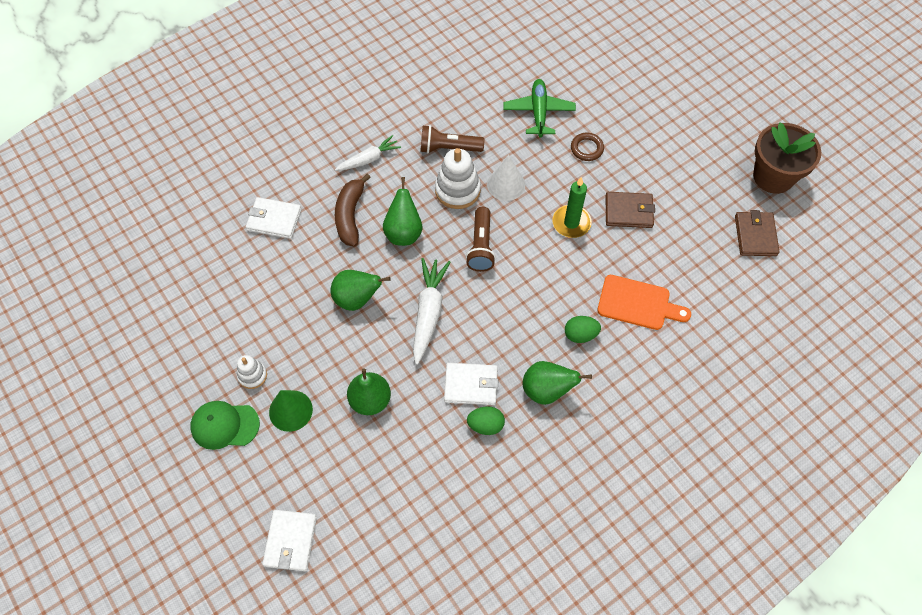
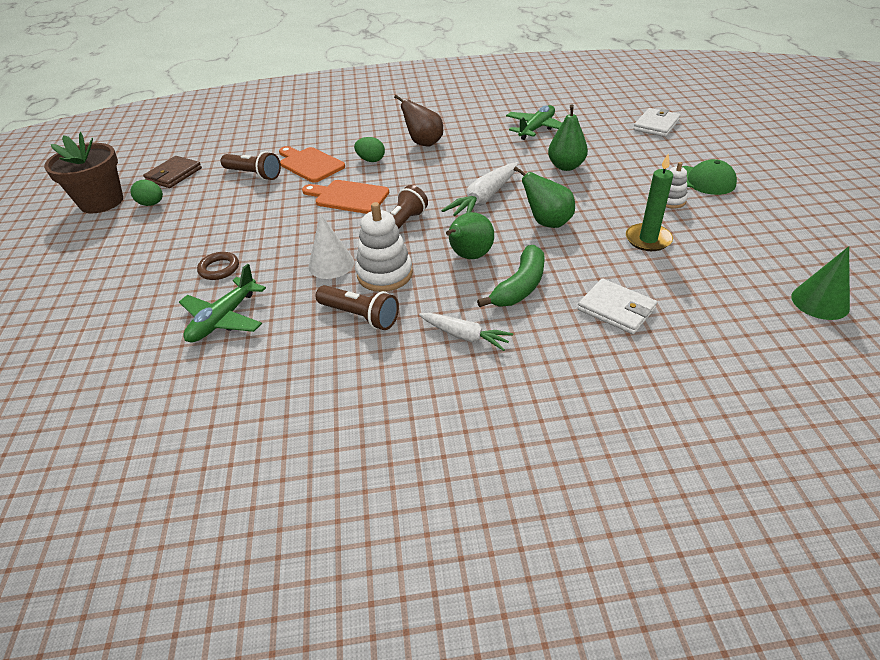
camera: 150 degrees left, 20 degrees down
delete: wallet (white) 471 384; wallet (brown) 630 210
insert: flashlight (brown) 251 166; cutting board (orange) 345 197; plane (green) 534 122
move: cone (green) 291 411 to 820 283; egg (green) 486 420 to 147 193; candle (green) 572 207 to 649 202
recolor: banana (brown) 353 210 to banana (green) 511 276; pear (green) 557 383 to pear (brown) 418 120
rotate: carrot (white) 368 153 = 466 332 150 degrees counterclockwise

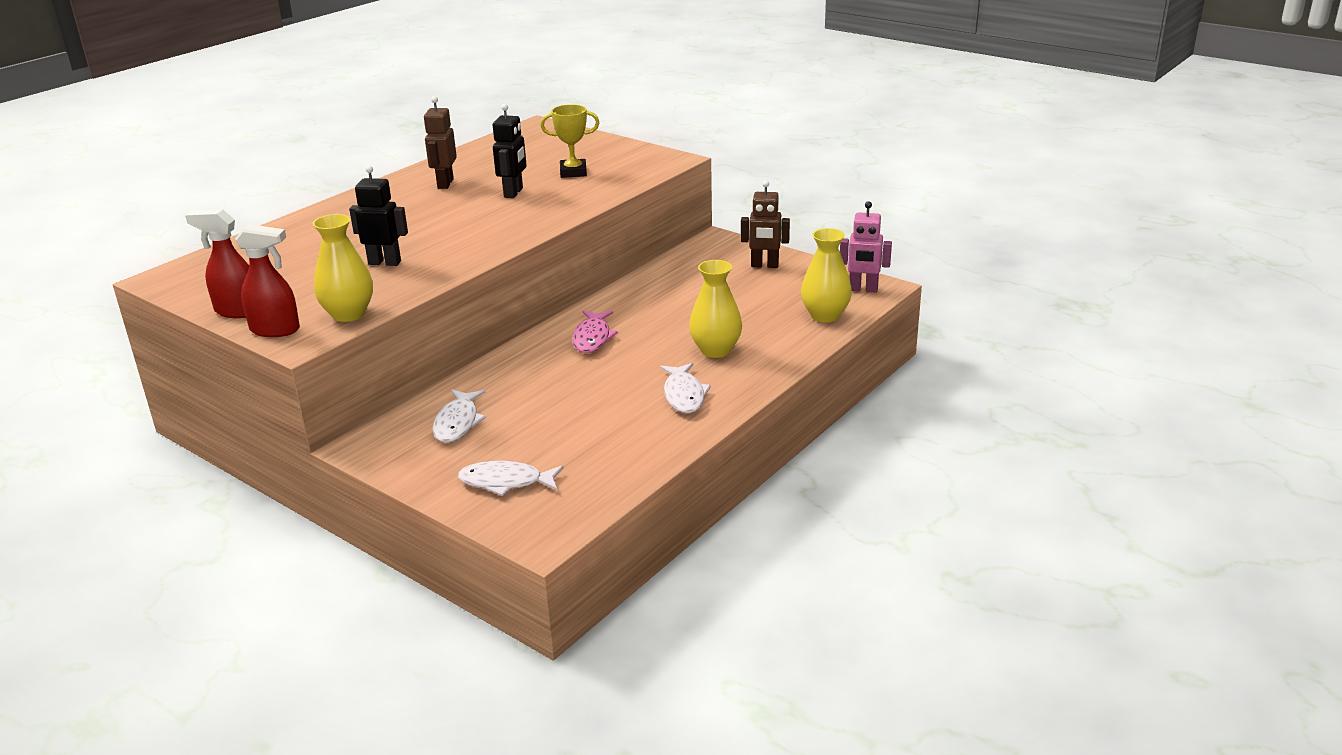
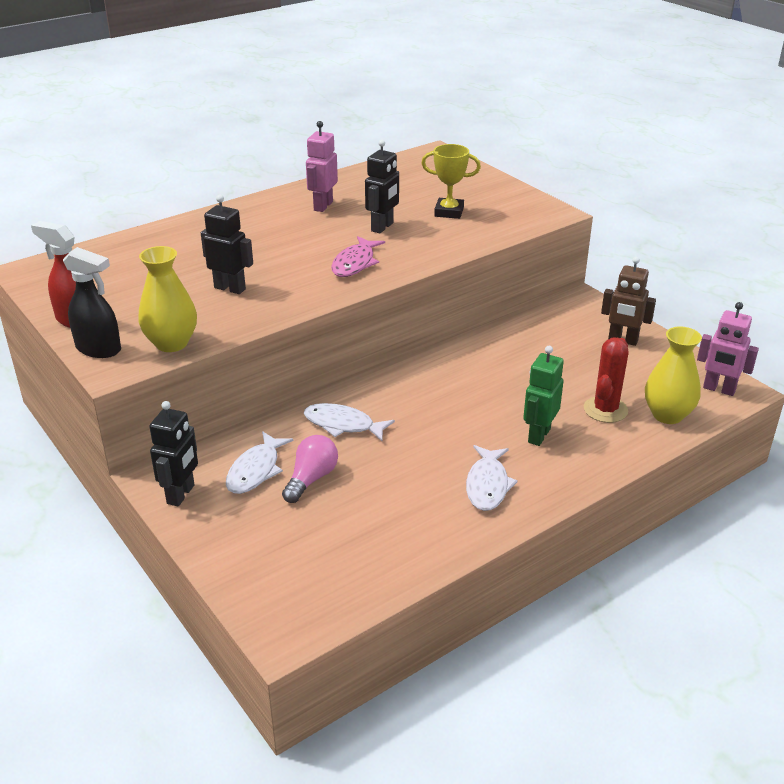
camera: 15 degrees right, 5 degrees up
insert: robot (black) 173 453; light bulb (pink) 310 469; cactus (red) 606 380
move: fish (white) 511 478 to 349 422; fish (pink) 595 331 to 358 256
replace: vase (yellow) 715 309 to robot (green) 543 396
recolor: spray bottle (red) 267 280 to spray bottle (black) 92 302; robot (brown) 440 142 to robot (pink) 322 166

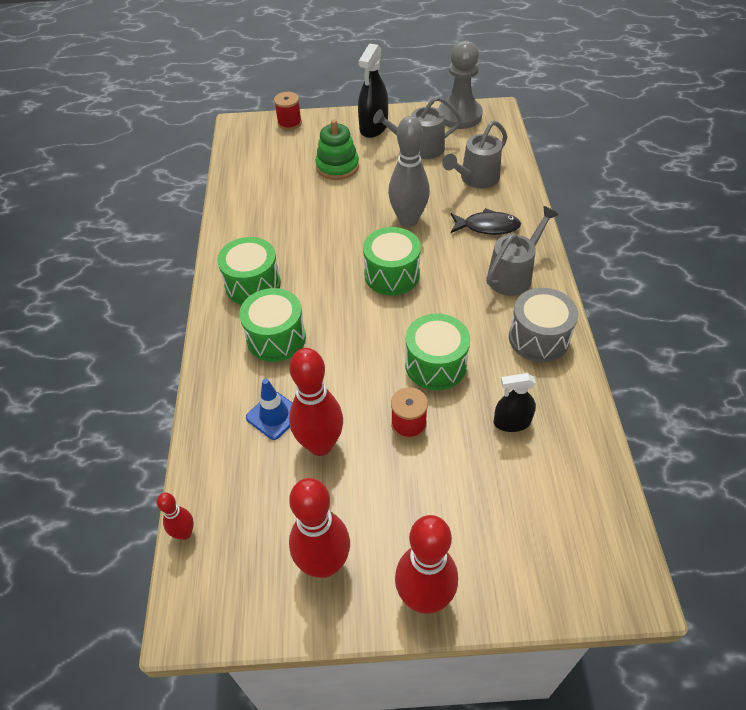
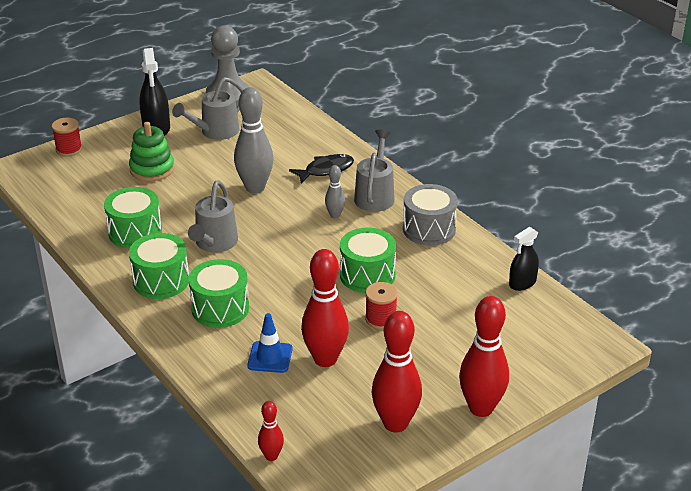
camera: 35 degrees left, 15 degrees down
insert: bowling pin (grey) 335 191
move: drum (green) 392 261 to 133 218; watering can (grey) 474 155 to 213 216; spray bottle (black) 515 402 to 524 259

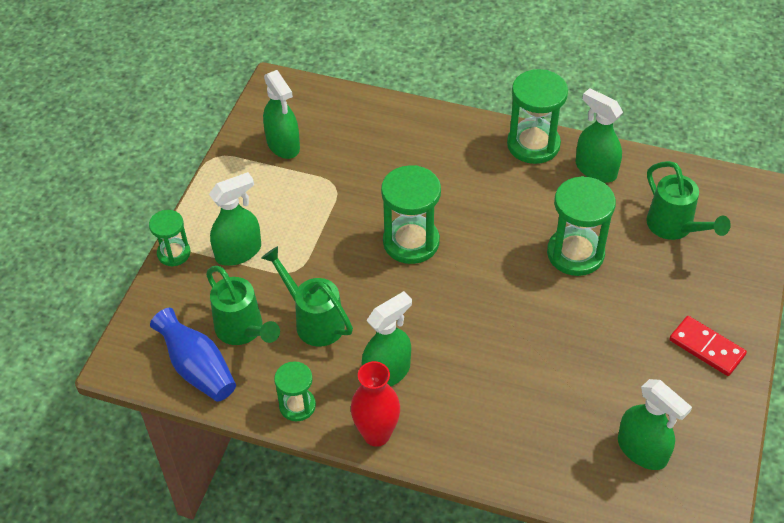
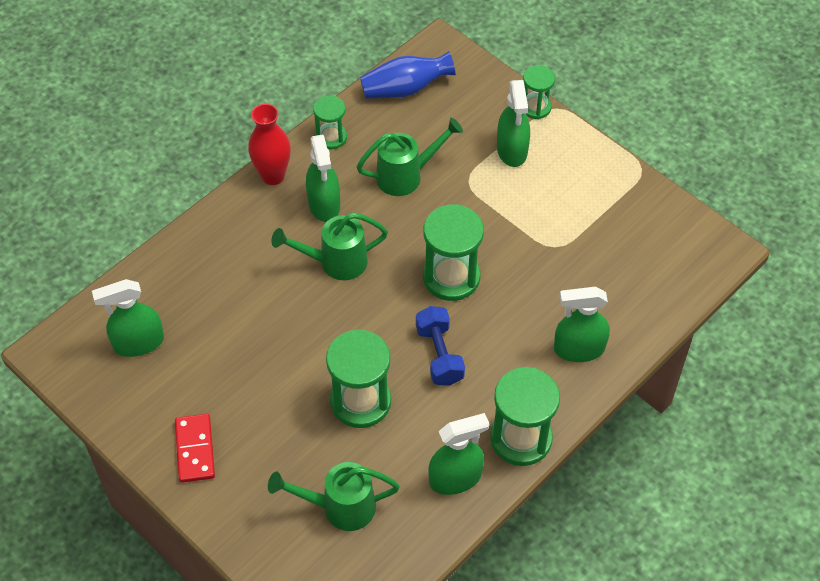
camera: 115 degrees right, 5 degrees up
insert: dumbbell (blue) 440 346
move: watering can (green) 243 305 to 329 246; spray bottle (green) 281 114 to 582 324
rotate: domino (red) 708 346 = 195 448 75 degrees counterclockwise

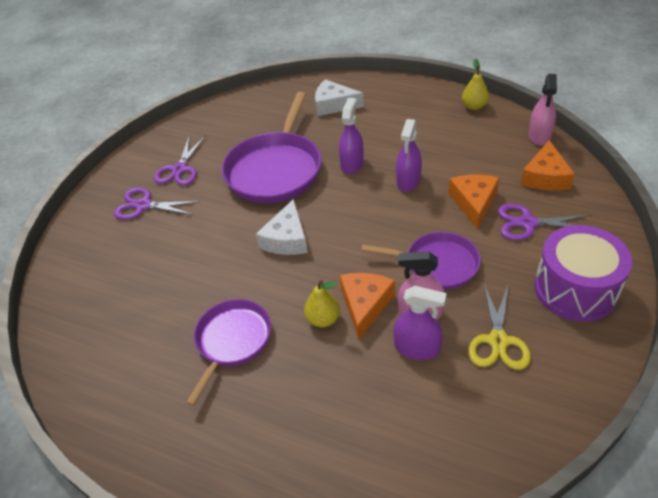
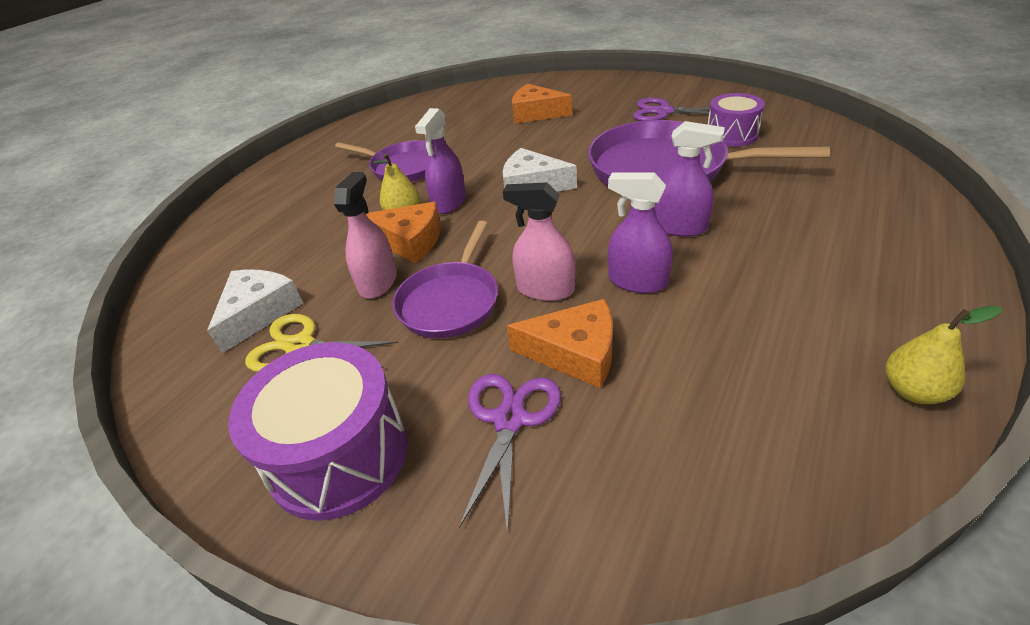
camera: 95 degrees right, 5 degrees down
delete: scissors (purple) 157 203
insert: drum (purple) 736 120
move: cheese (white) 339 97 to 255 311; spray bottle (purple) 420 323 to 440 161; cheese (orange) 548 165 to 542 104; spray bottle (pink) 542 109 to 539 242

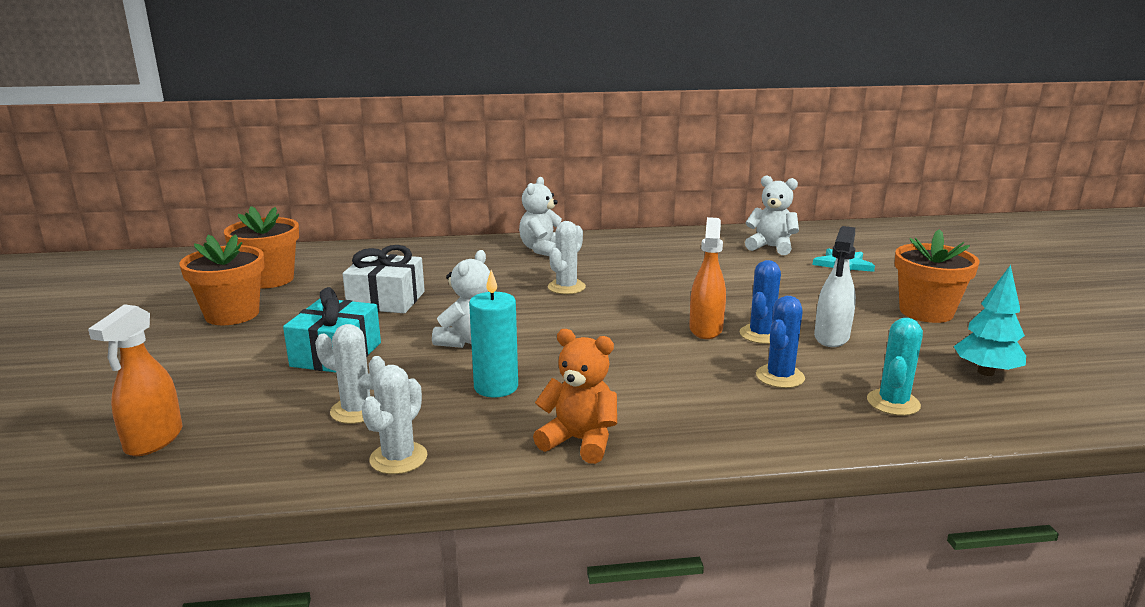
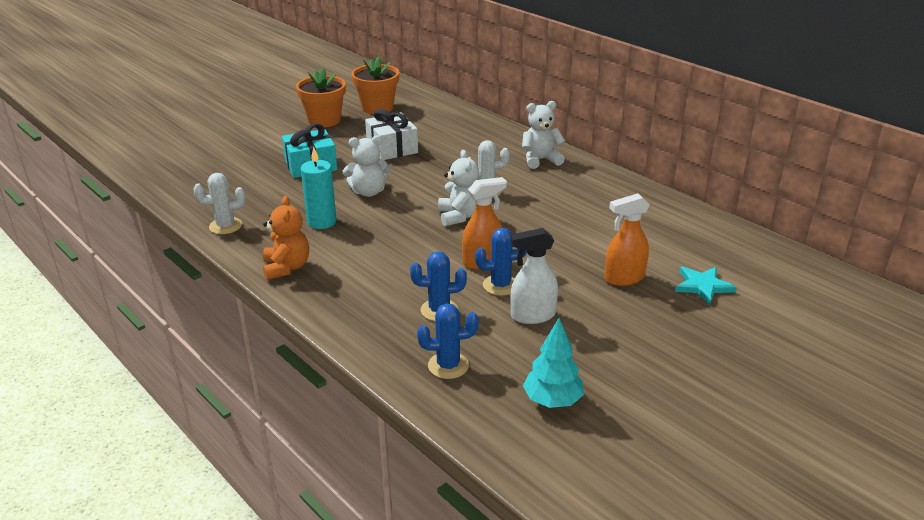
camera: 55 degrees right, 10 degrees up
delete: cactus (white) 350 374; flower pot (orange) 937 276
move: spray bottle (orange) 135 380 to 627 239; teddy bear (white) 772 215 to 458 188
recolor: cactus (turquoise) 895 367 to cactus (blue) 448 341

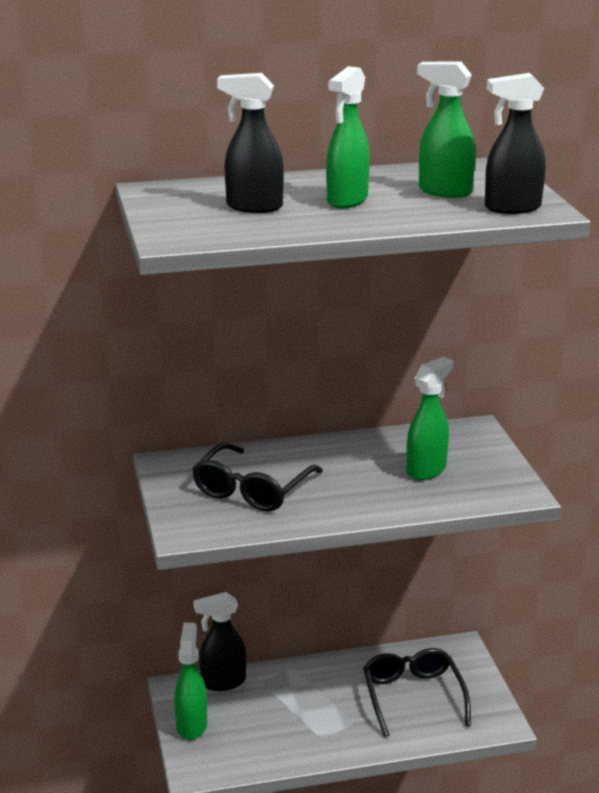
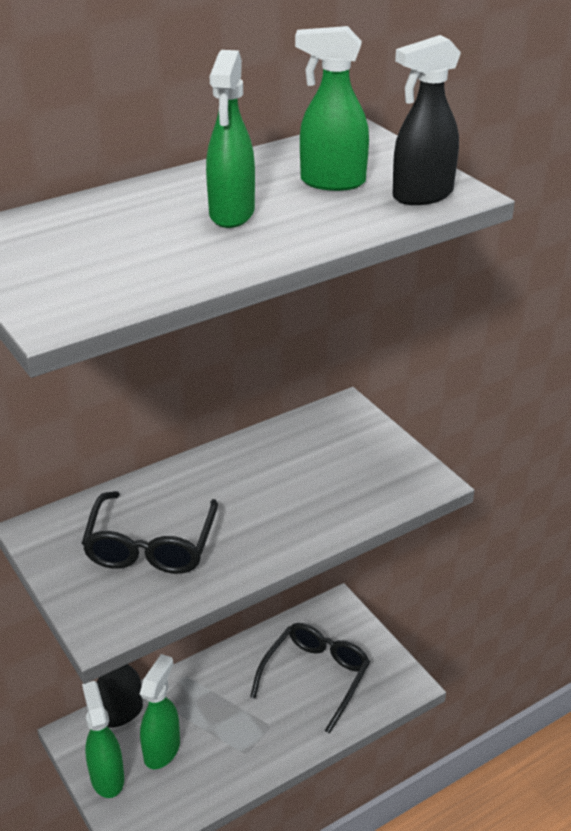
camera: 20 degrees left, 10 degrees up
delete: spray bottle (black) 250 143
move: spray bottle (green) 430 418 to 160 711
rotate: glasses (black) 417 692 = 310 678 60 degrees clockwise

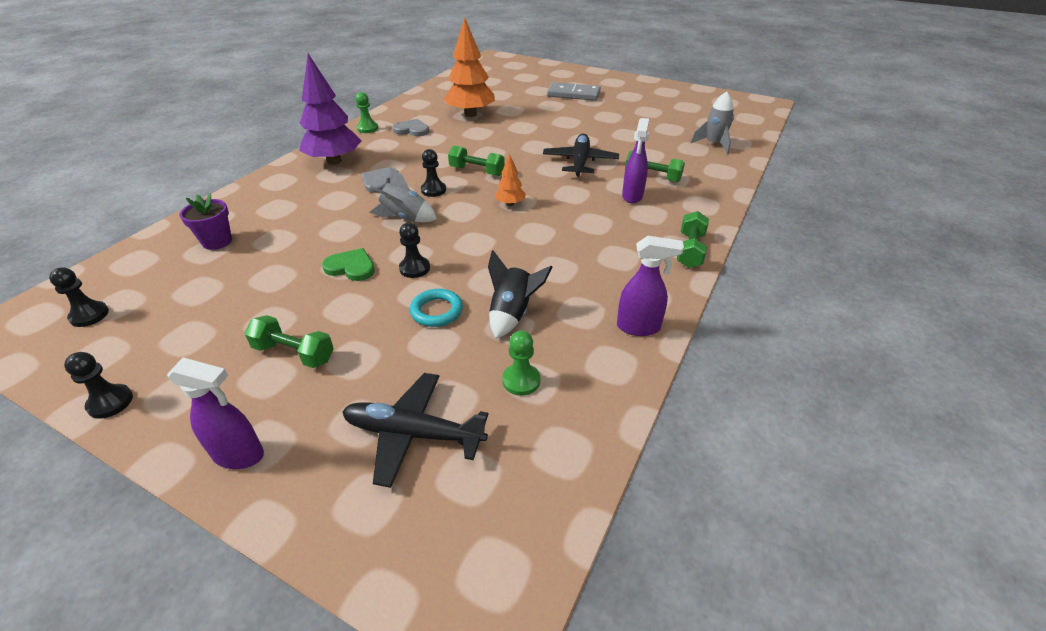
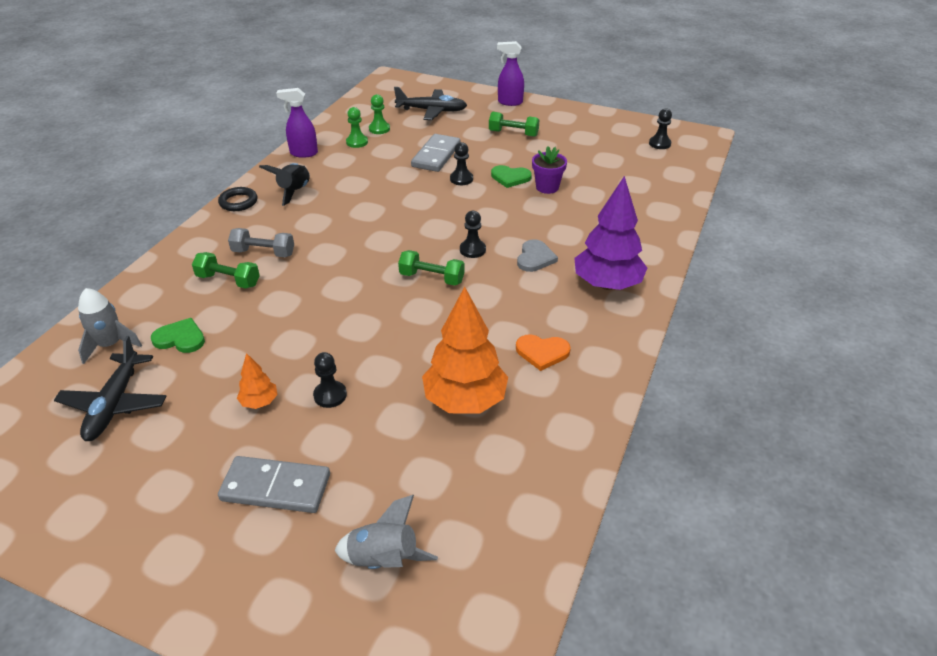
camera: 175 degrees right, 0 degrees up
insert: heart (green) 178 335
move: pawn (black) 98 385 to 330 380; flower pot (purple) 205 221 to 549 170; pawn (green) 366 112 to 357 127; rocket (grey) 403 195 to 386 532; rocket (black) 520 294 to 284 184; tree (orange) 510 180 to 257 381; plane (black) 581 155 to 110 388
replace: ring (turquoise) 436 308 to domino (grey) 436 153; spray bottle (purple) 635 160 to dumbbell (grey) 261 242; dumbbell (green) 693 239 to ring (black) 238 199
recolor: heart (grey) 411 127 to heart (orange) 543 352

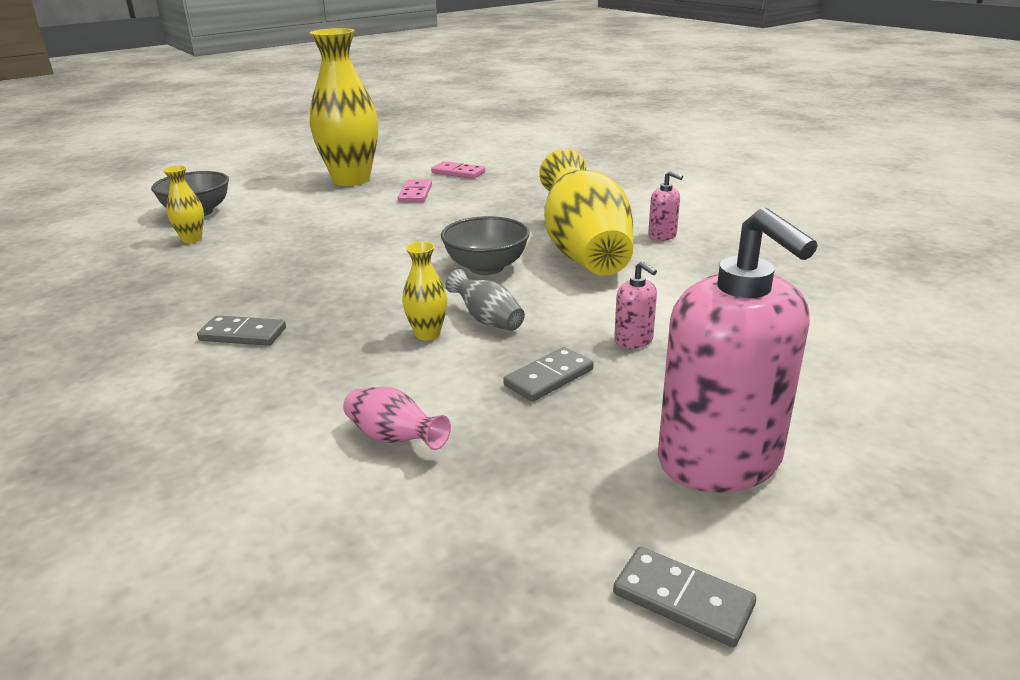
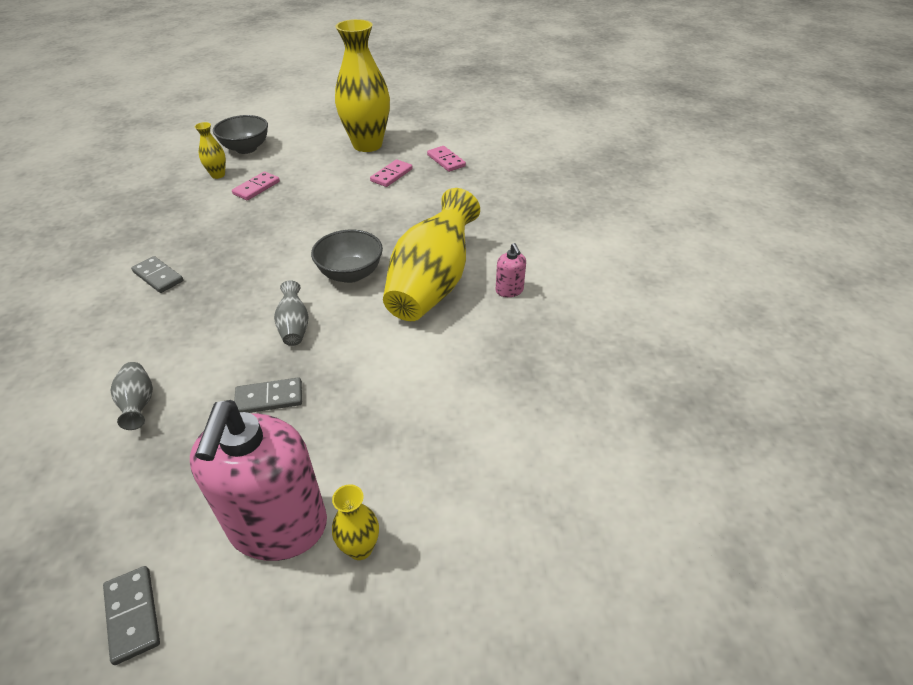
camera: 30 degrees right, 15 degrees up
delete: soap dispenser (pink) 635 305
insert: domino (pink) 256 186
move: vase (yellow) 424 291 to 355 522
recolor: vase (pink) 397 418 to vase (grey) 131 396

